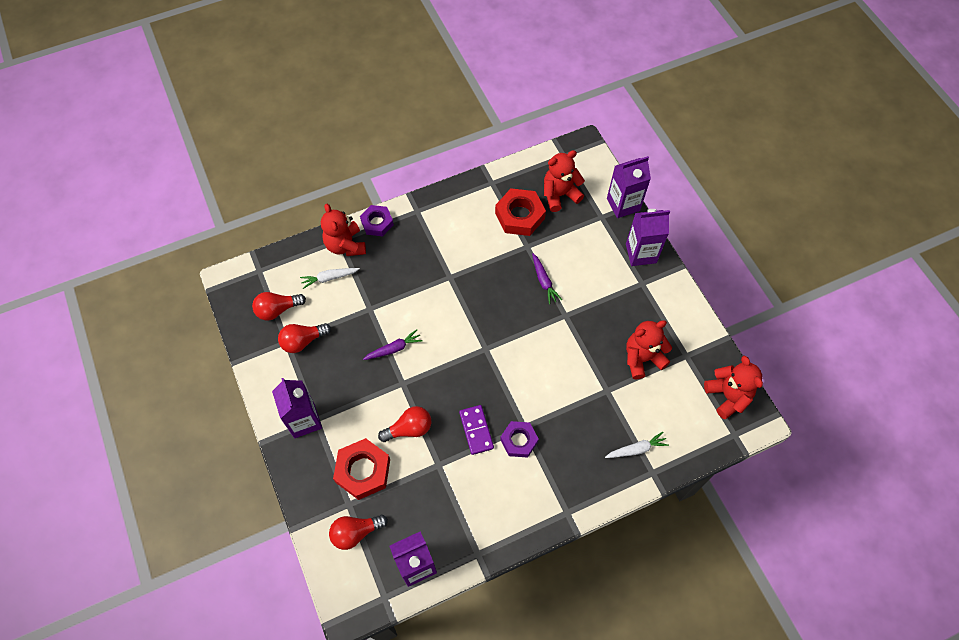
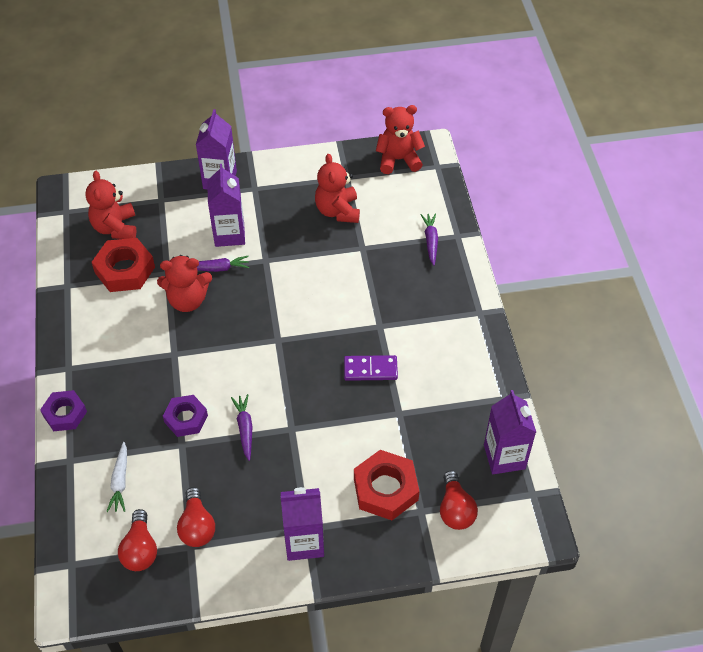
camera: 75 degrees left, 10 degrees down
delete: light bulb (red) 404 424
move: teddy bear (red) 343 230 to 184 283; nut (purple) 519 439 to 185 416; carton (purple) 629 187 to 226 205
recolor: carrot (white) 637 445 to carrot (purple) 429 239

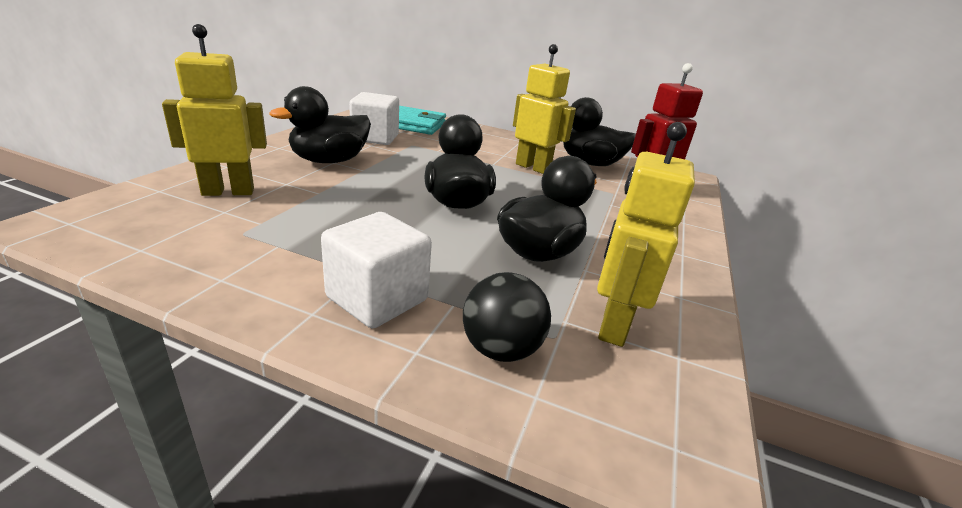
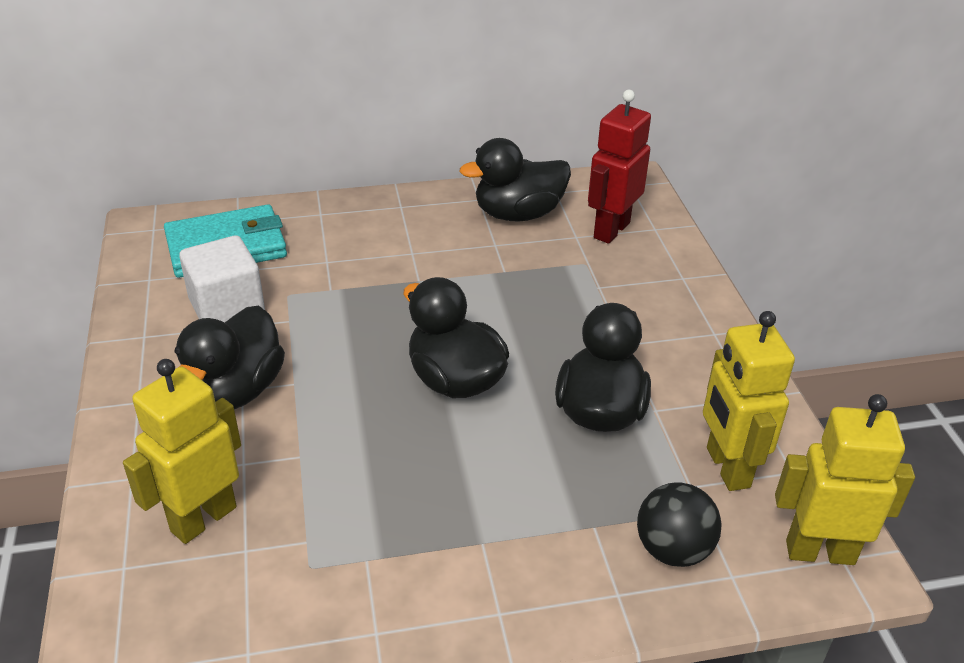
camera: 30 degrees left, 10 degrees up
delete: cube (white) 376 270
move: robot (yellow) 544 109 to 845 479

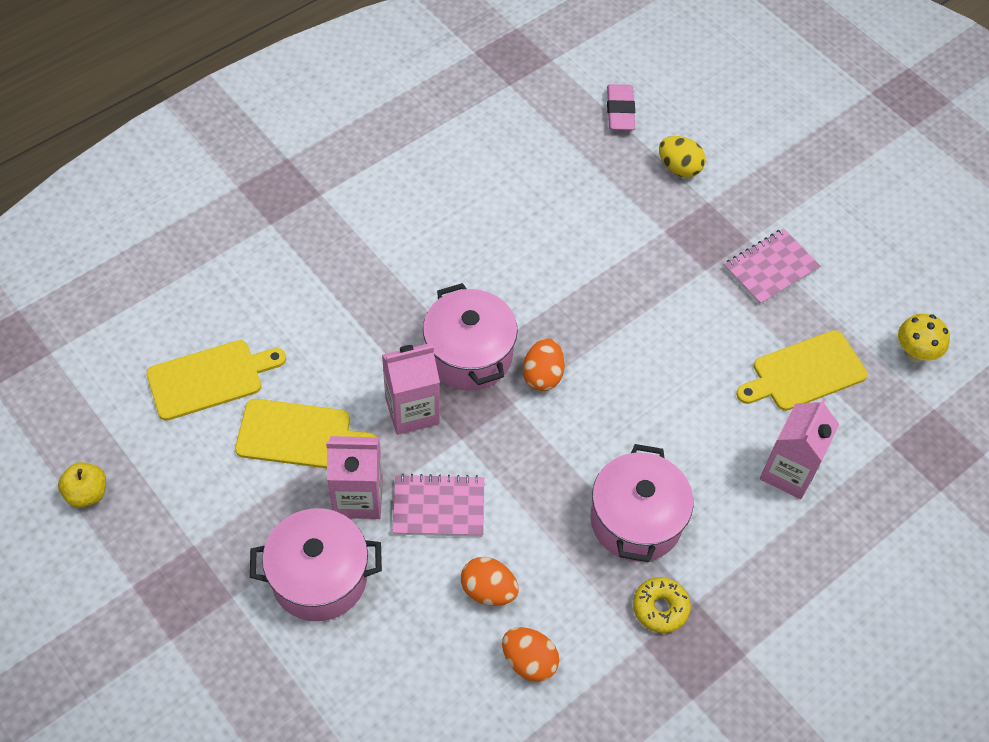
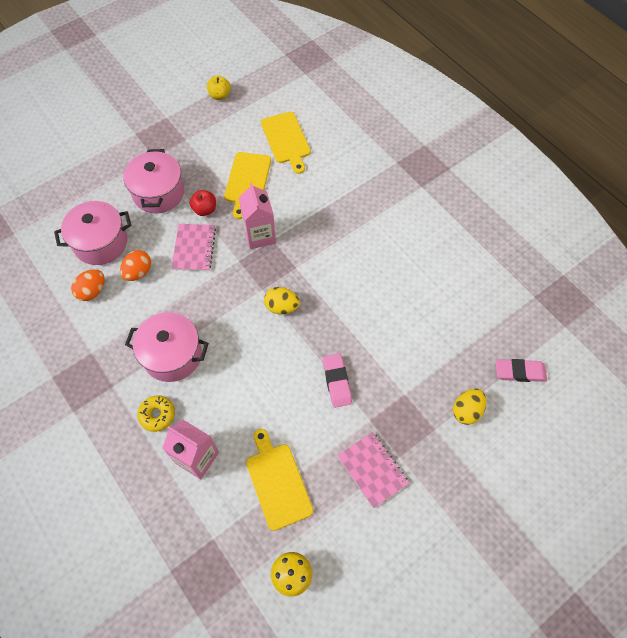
camera: 95 degrees right, 5 degrees up
insert: eraser (pink) 337 380
move: pot (pink) 470 337 to 92 233; donut (yellow) 662 605 to 156 413
replace: carton (pink) 354 477 to apple (red) 203 203
recolor: egg (orange) 544 364 to egg (yellow) 282 300

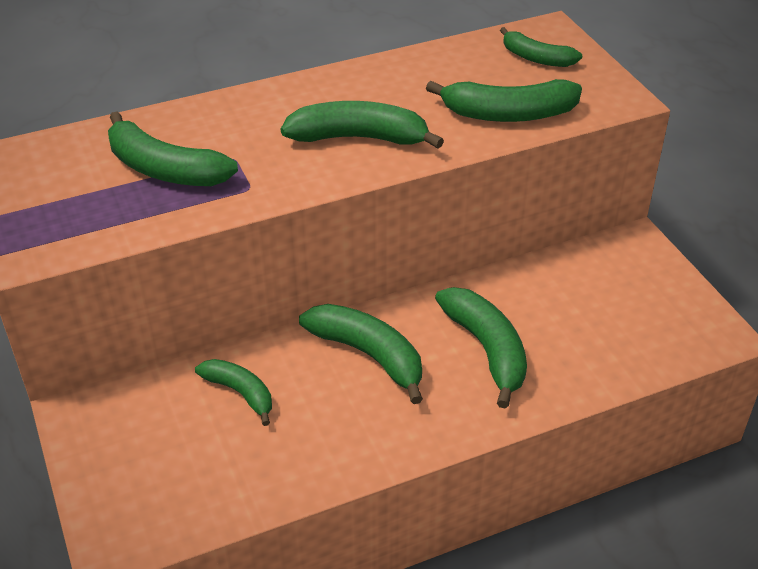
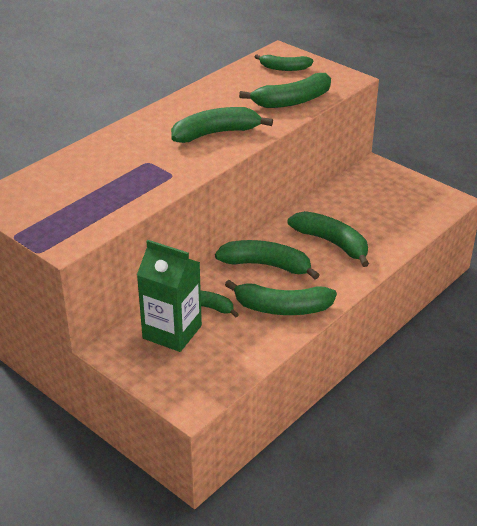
camera: 25 degrees left, 5 degrees down
insert: carton (green) 169 296
move: banana (green) 173 148 to 281 297

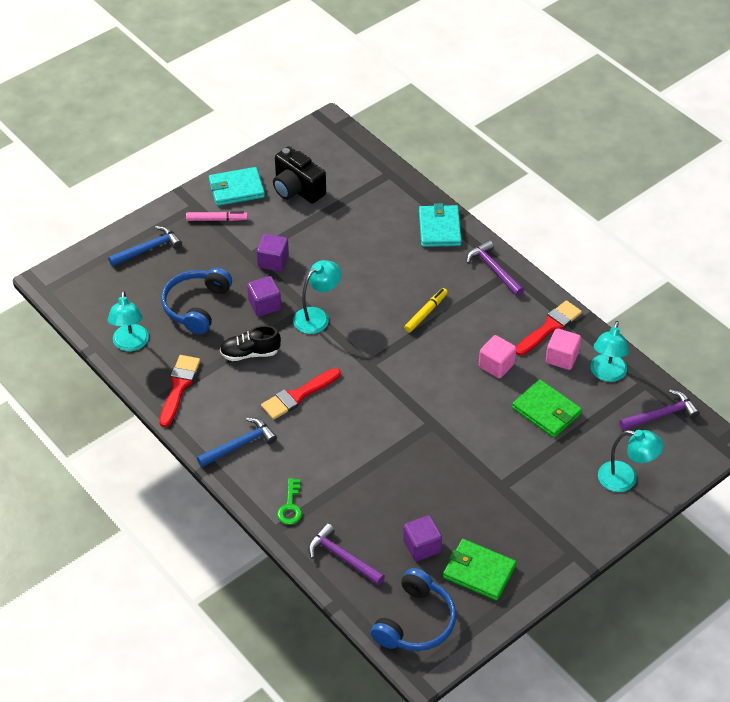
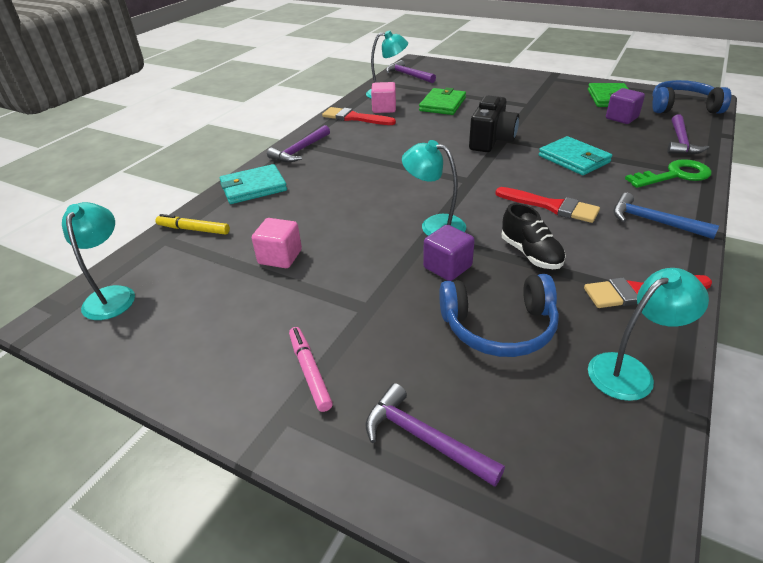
camera: 110 degrees left, 10 degrees down
delete: cube (purple) 273 253
move: wallet (turquoise) 237 186 to 575 155; camera (black) 299 175 to 494 124; marker (yellow) 426 310 to 192 224; cube (pink) 497 356 to 277 243; lamp (turquoise) 630 461 to 98 261
recolor: hammer (blue) 145 246 to hammer (purple) 435 435
resize: key (green) 289 501 = 668 173 x1.57

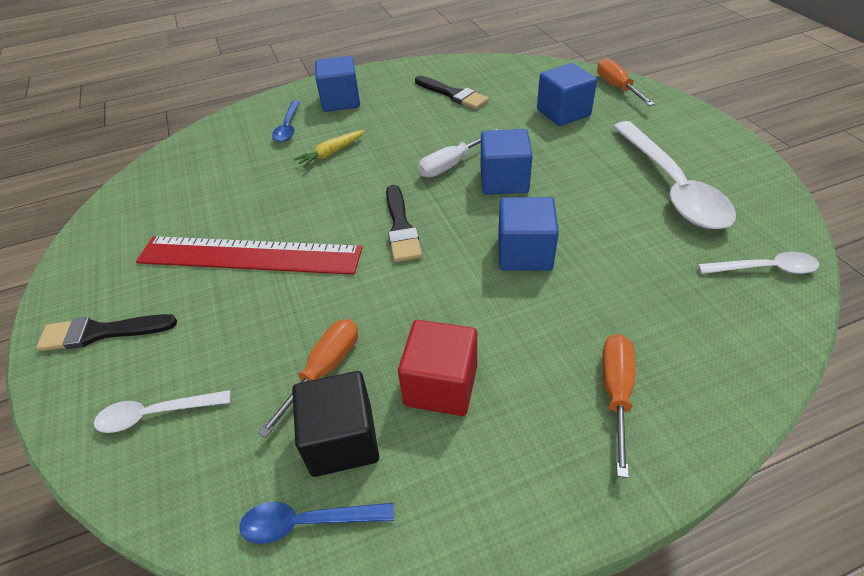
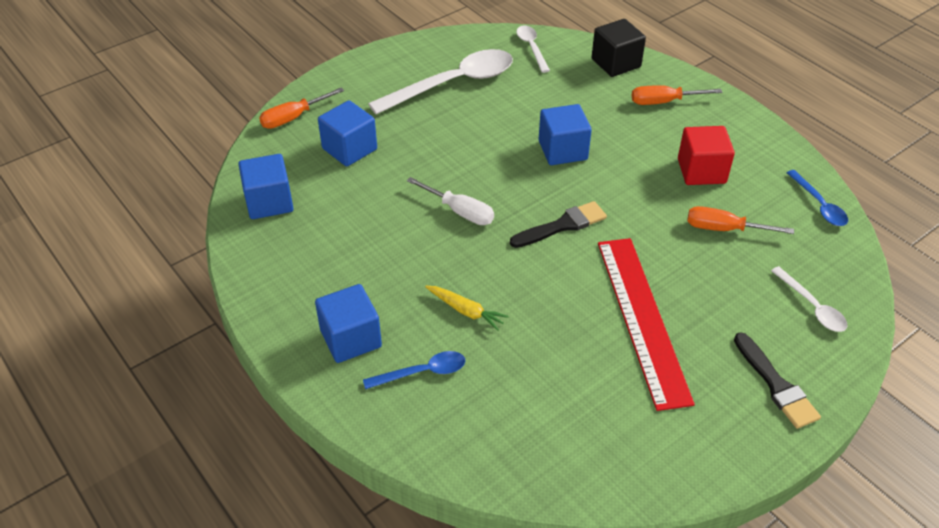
camera: 110 degrees left, 0 degrees up
delete: brush (black) 452 92
move: cube (black) 335 424 to 619 48; cube (blue) 507 162 to 266 186

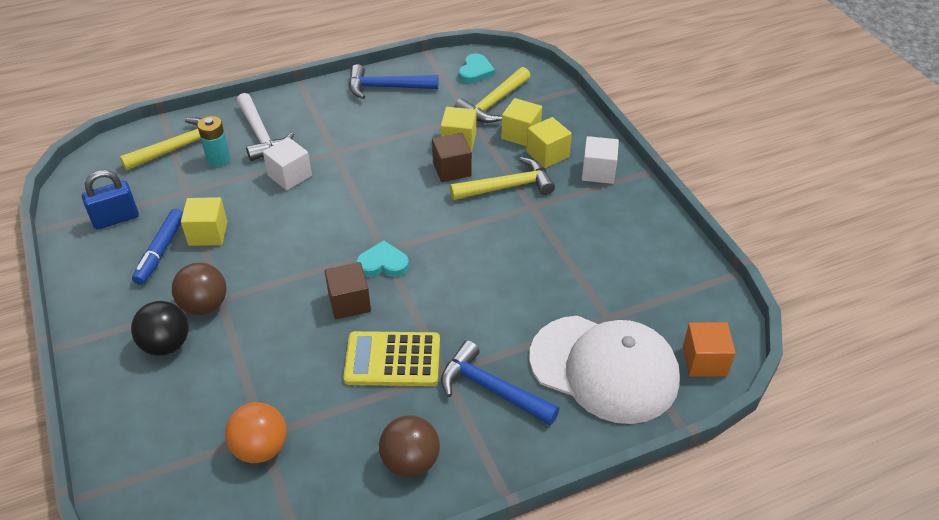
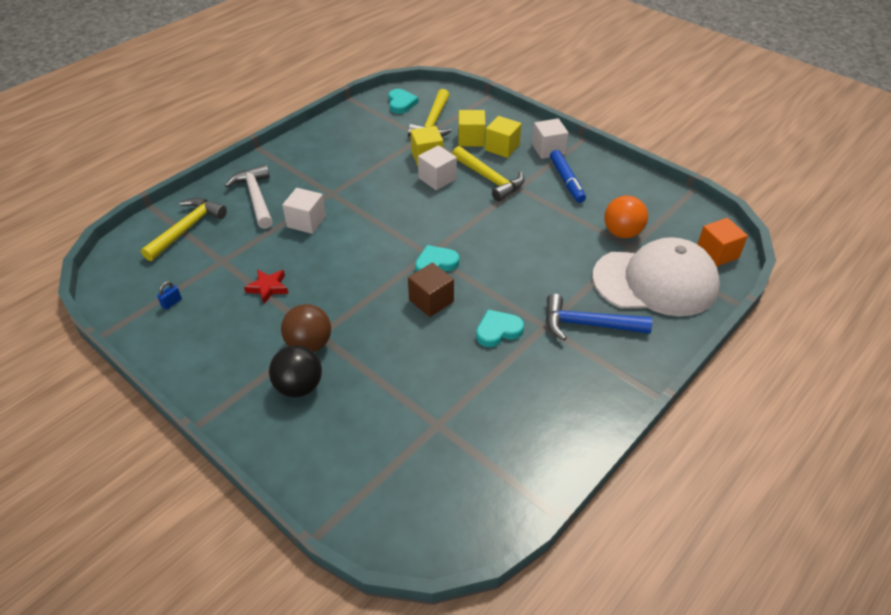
camera: 25 degrees left, 0 degrees up
delete: battery (turquoise) 213 141; hammer (blue) 393 81; ball (brown) 409 446
move: marker (blue) 157 247 to 568 176; ball (orange) 256 432 to 626 217
replace: cube (yellow) 204 221 to star (red) 266 286; calculator (yellow) 391 358 to heart (turquoise) 500 328
recolor: cube (brown) 452 157 to cube (white) 437 167
rotate: hammer (white) 265 127 = 249 197 150 degrees counterclockwise; hammer (yellow) 502 178 = 488 174 90 degrees clockwise
resize: padlock (blue) 110 200 = 169 295 x0.47

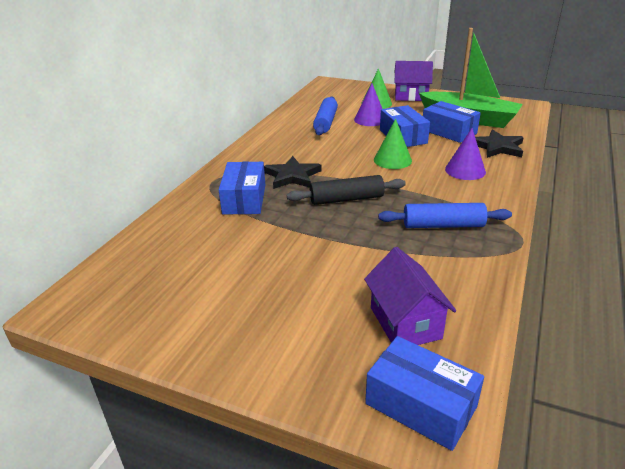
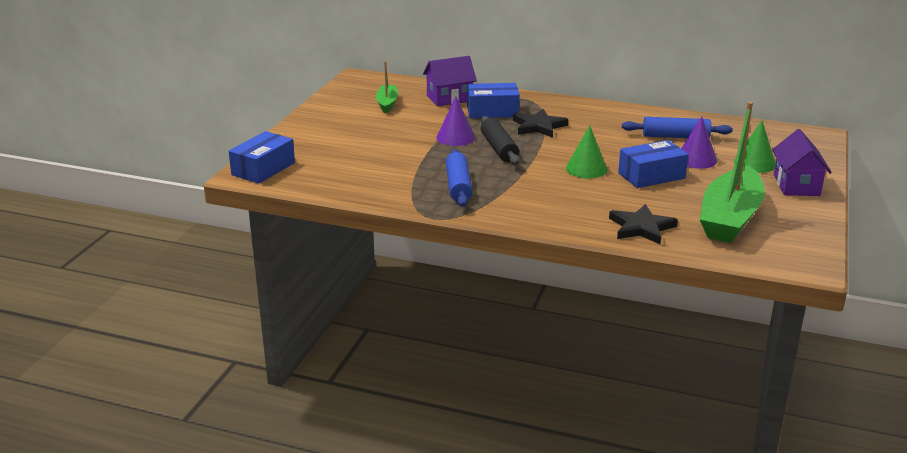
camera: 85 degrees right, 5 degrees down
delete: box (blue) 452 122
insert: boat (green) 387 87
move: house (purple) 410 296 to 450 81; cone (purple) 465 154 to 455 121

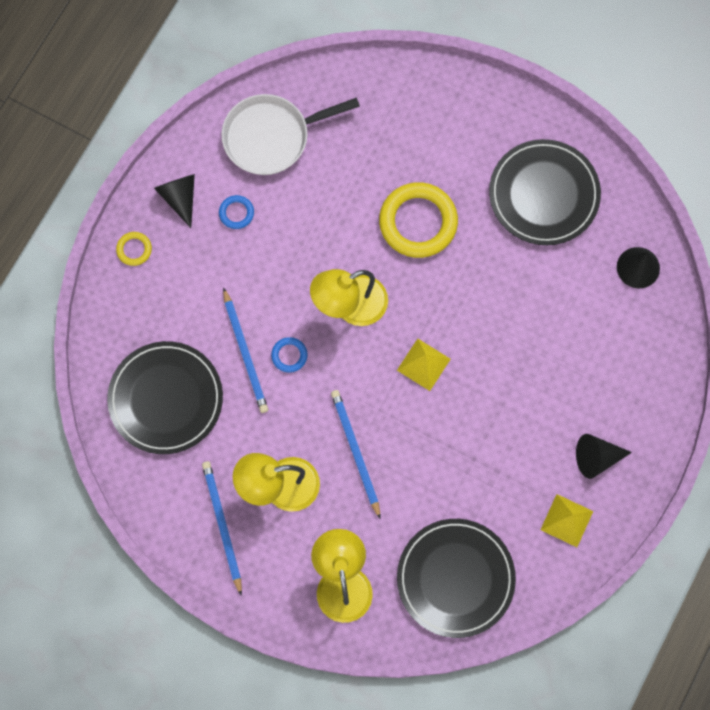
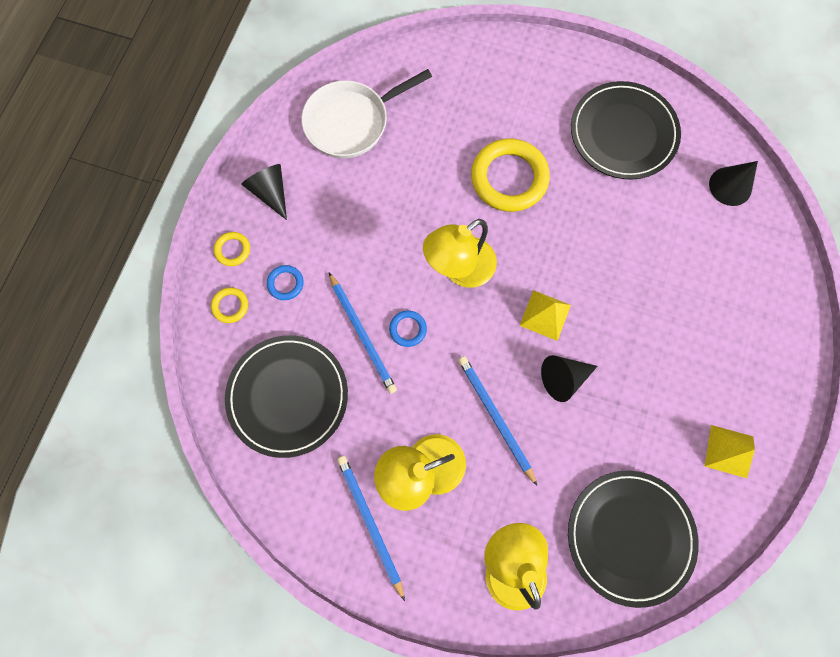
camera: 10 degrees left, 0 degrees up
insert: ring (yellow) 229 305
move: ring (blue) 236 212 to 285 282; cone (black) 604 456 to 569 378

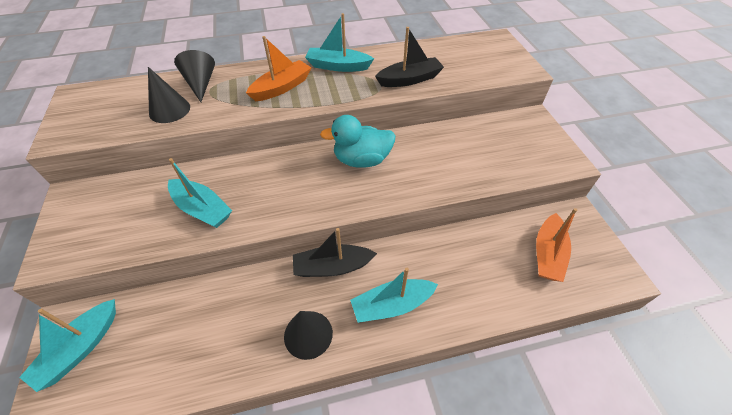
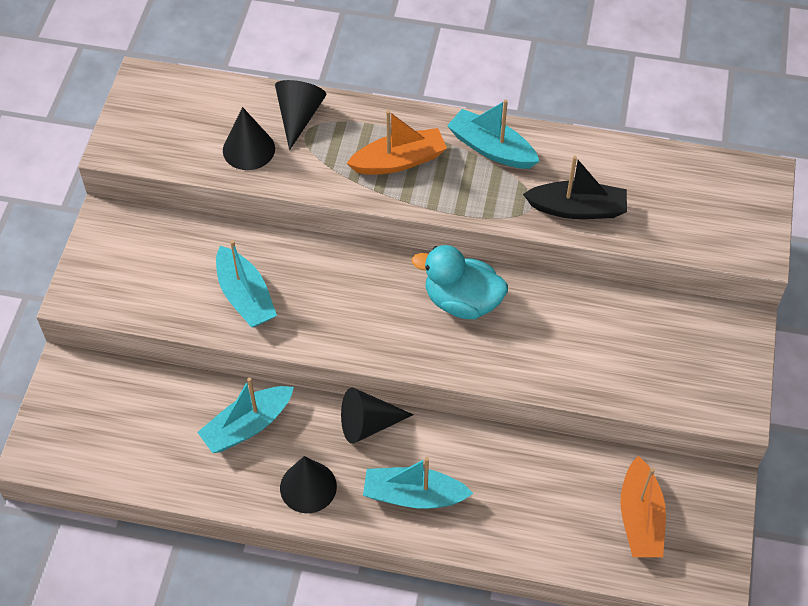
camera: 25 degrees right, 5 degrees up
move: boat (turquoise) 67 345 to 245 415
replace: boat (black) 335 252 to cone (black) 377 415
rotate: boat (orange) 556 245 = 643 506 45 degrees counterclockwise

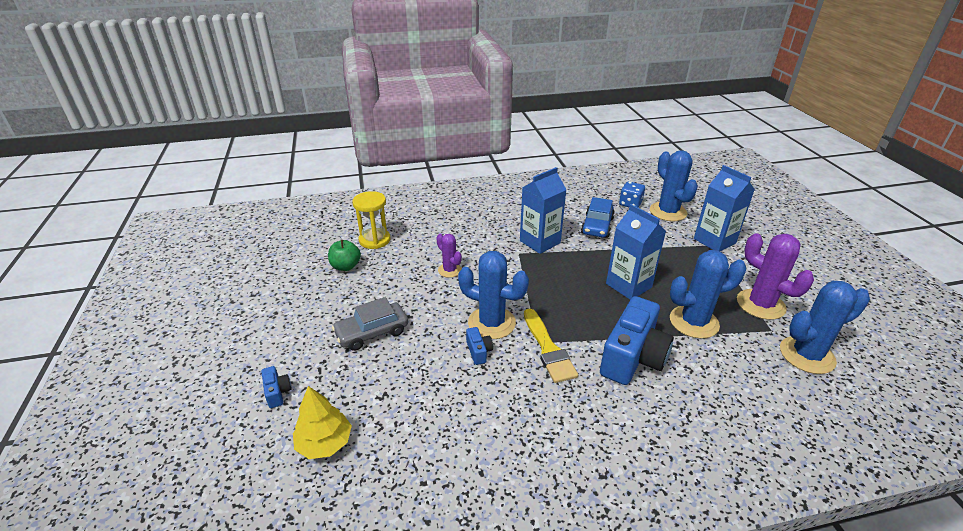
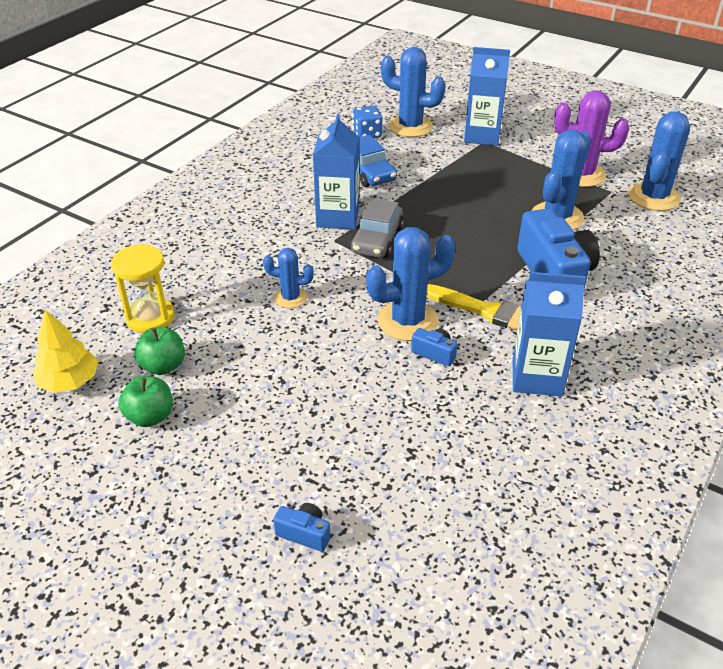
camera: 45 degrees left, 5 degrees up
insert: apple (green) 146 401
move: tree (yellow) 322 422 to 65 351; car (grey) 370 324 to 377 228; carton (blue) 636 252 to 549 334
recolor: cactus (purple) 449 256 to cactus (blue) 288 278

